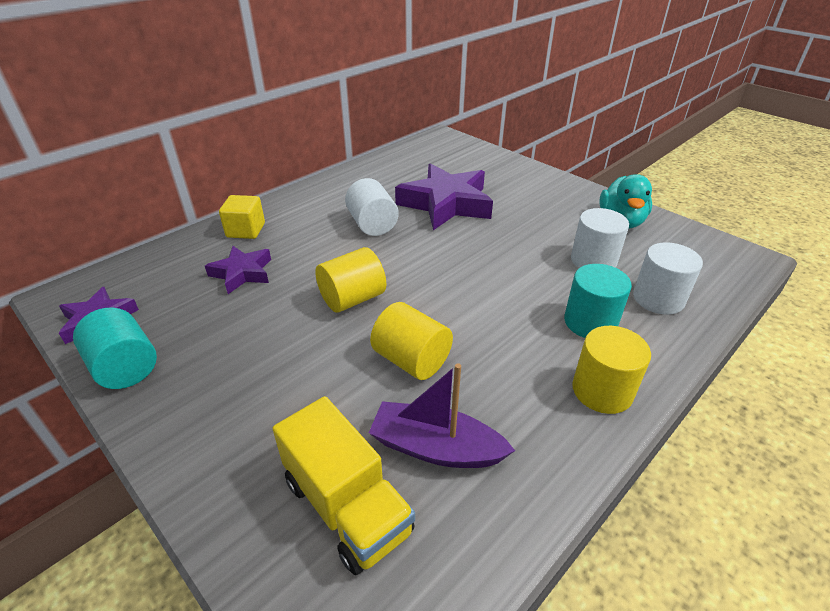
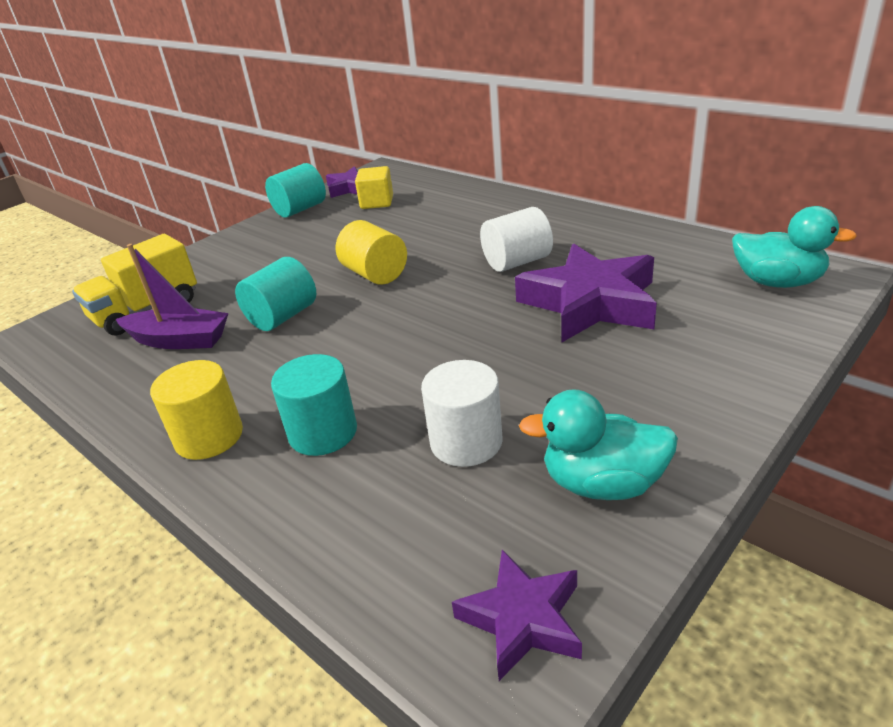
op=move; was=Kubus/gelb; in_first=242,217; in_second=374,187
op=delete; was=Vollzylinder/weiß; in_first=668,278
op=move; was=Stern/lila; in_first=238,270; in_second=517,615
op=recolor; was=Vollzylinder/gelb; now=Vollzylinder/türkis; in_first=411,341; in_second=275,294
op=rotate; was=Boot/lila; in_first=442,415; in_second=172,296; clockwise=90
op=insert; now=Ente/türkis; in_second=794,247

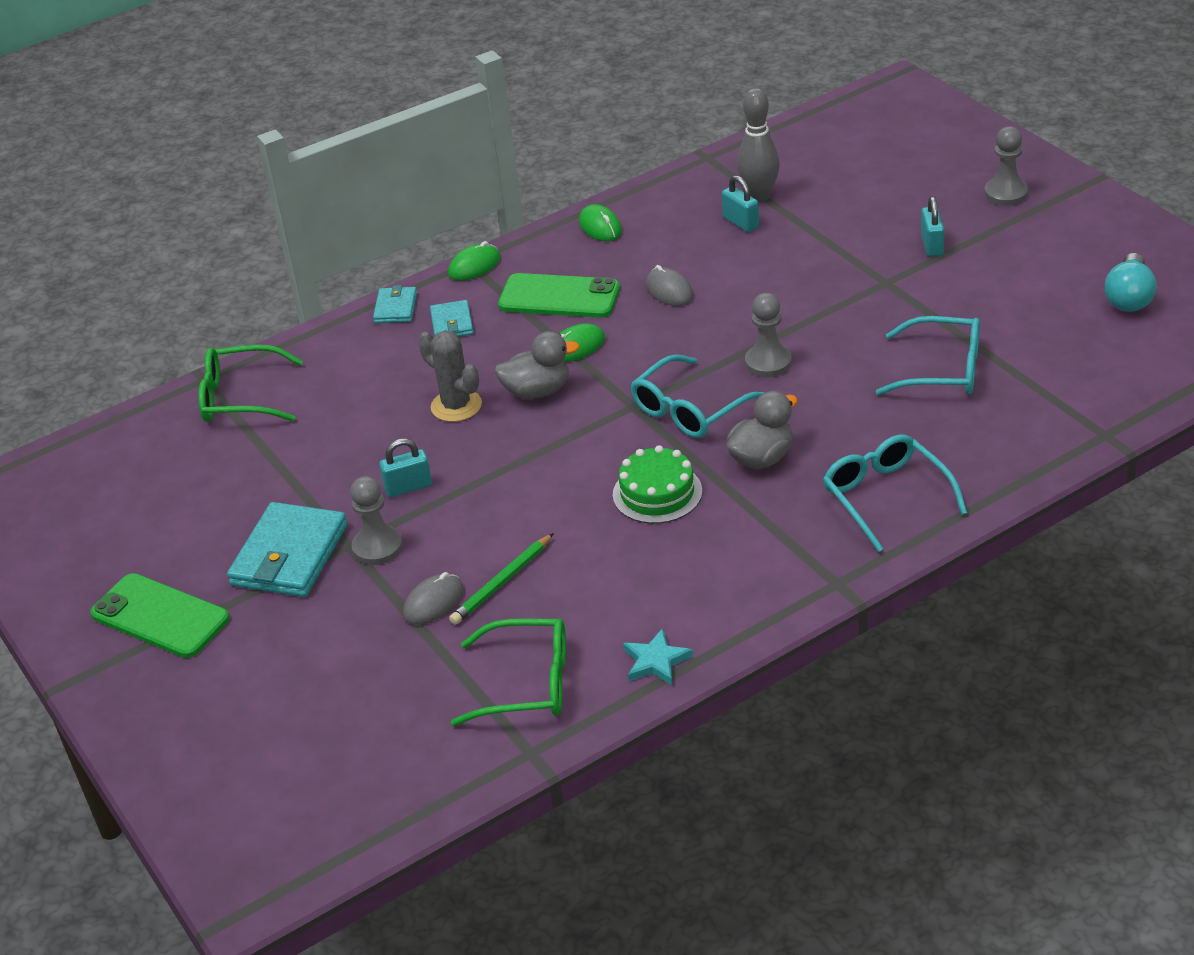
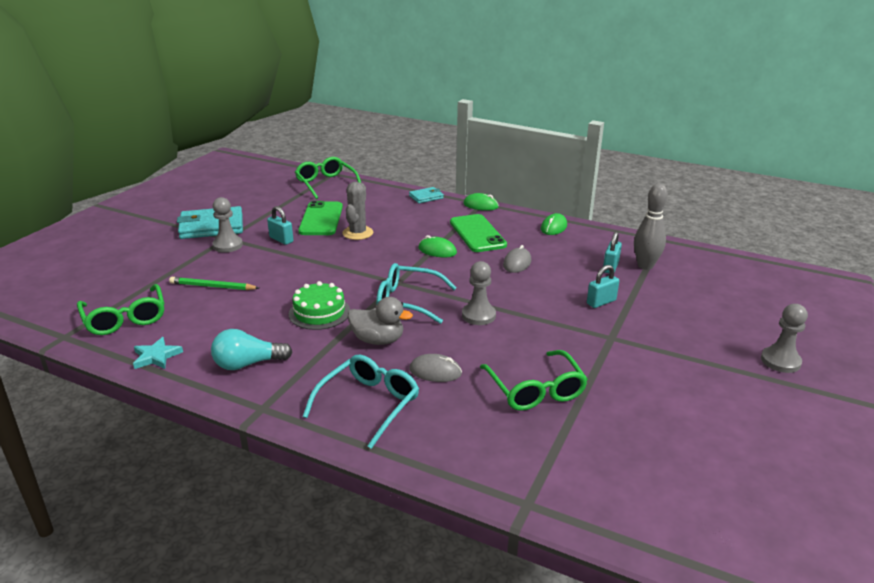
op=move; was=Vorhängeschloss/türkis; in_first=932,226; in_second=603,286
op=move; was=Glühbirne/türkis; in_first=1130,282; in_second=251,349
op=delete; was=Geldbörse/türkis; in_first=451,318
op=recolor; was=Brille/türkis; now=Brille/grün; in_first=928,355; in_second=534,380
op=delete; was=Ente/grau; in_first=537,365
op=move; was=Computermaus/grau; in_first=433,598; in_second=435,368
op=move; was=Handy/grün; in_first=160,615; in_second=320,218

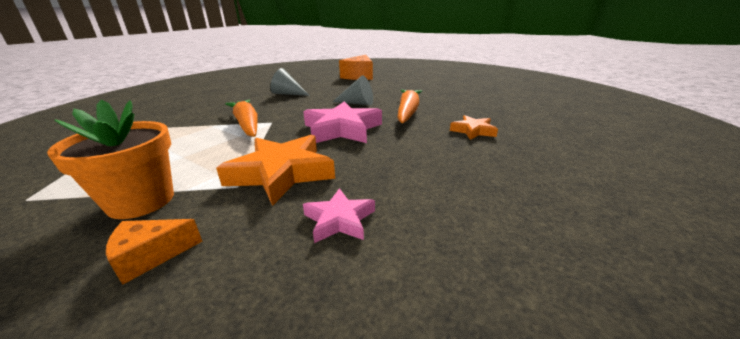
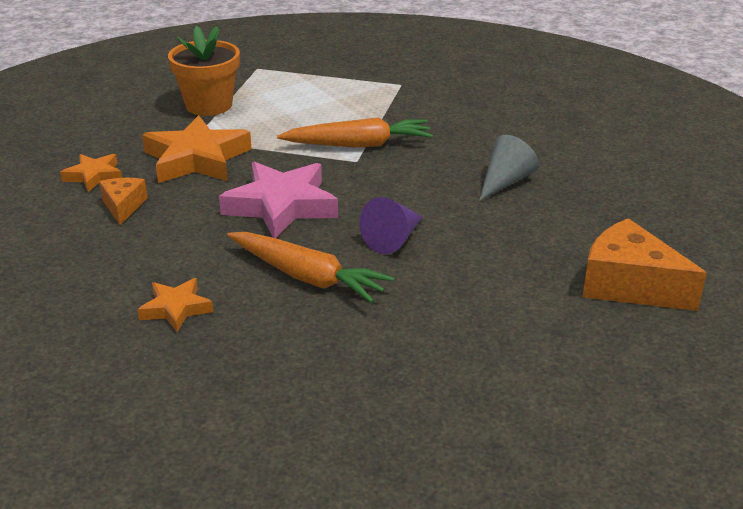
op=recolor; was=Kegel/grau; now=Kegel/lila; in_first=352,90; in_second=391,225
op=recolor; was=Stern/rosa; now=Stern/orange; in_first=339,215; in_second=91,173
op=move; was=Käse/orange; in_first=154,252; in_second=123,201

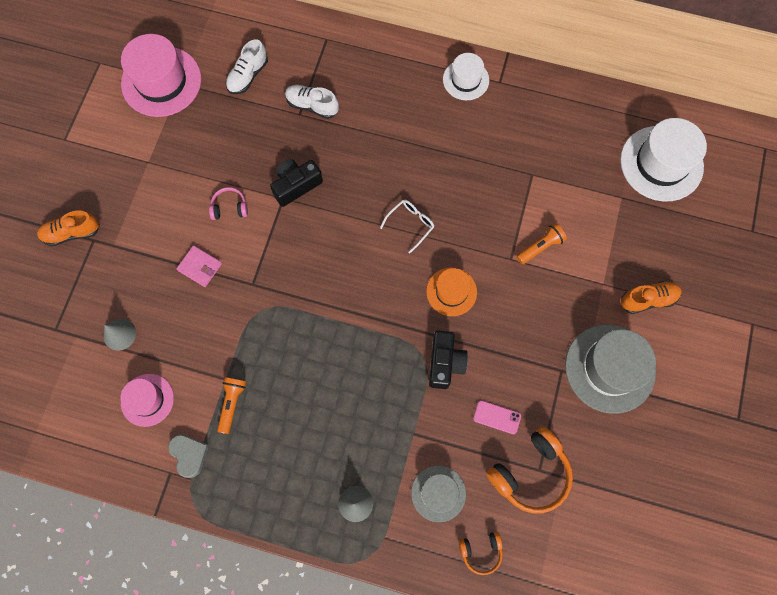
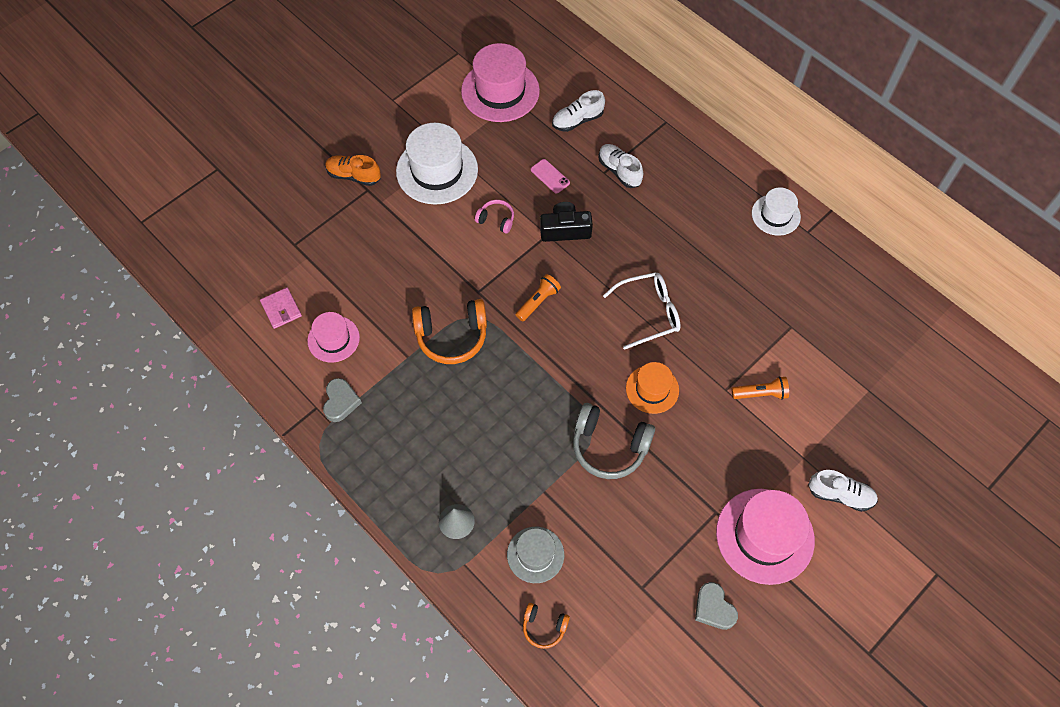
op=move; was=Hut/weiß; in_first=663,160; in_second=437,164
op=resize; was=Brille/weiß; in_first=407,227; in_second=642,311; ratio=1.53
op=move; was=Geldbörse/rosa; in_first=199,266; in_second=281,308
op=recolor; was=Schuh/orange; now=Schuh/weiß; in_first=651,297; in_second=843,491
op=delete; was=Kegel/grau; in_first=119,335
op=recolor; was=Hut/grau; now=Hut/rosa; in_first=610,369; in_second=765,537
op=replace; was=Kamera/schwarz; now=Kopfhörer/grau; in_first=448,360; in_second=614,441
op=move; was=Taschenlampe/orange; in_first=231,405; in_second=538,297
op=move; was=Handy/rosa; in_first=497,417; in_second=550,176
op=move; was=Kopfhörer/orange; in_first=529,470; in_second=449,331
op=insert; now=Herz/grau; in_second=716,606

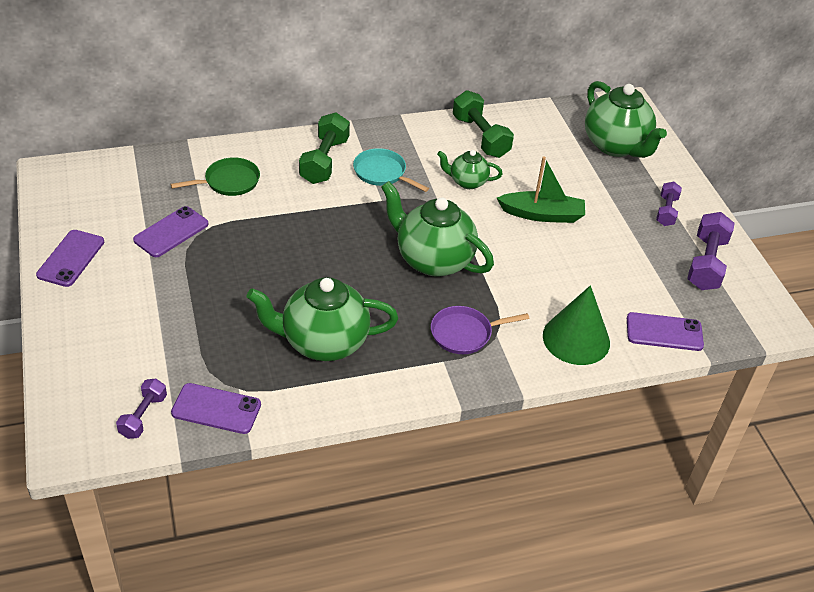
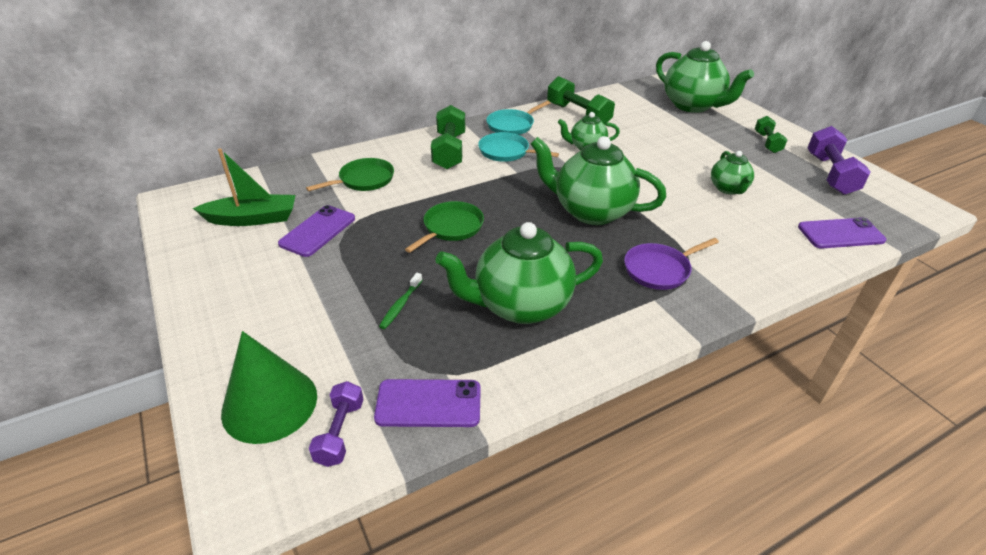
op=move; was=Boot/grün; in_first=541,189; in_second=244,187
op=recolor; was=Hantel/lila; now=Hantel/grün; in_first=669,204; in_second=771,134
op=delete; was=Handy/lila; in_first=70,258
op=move; was=Kegel/grün; in_first=576,325; in_second=269,387
op=insert; now=Pfanne/türkis; in_second=518,118
op=insert; now=Teekanne/grün; in_second=732,172
op=insert; now=Pfanne/grün; in_second=444,227
op=insert; now=Zahnbürste/grün; in_second=400,301

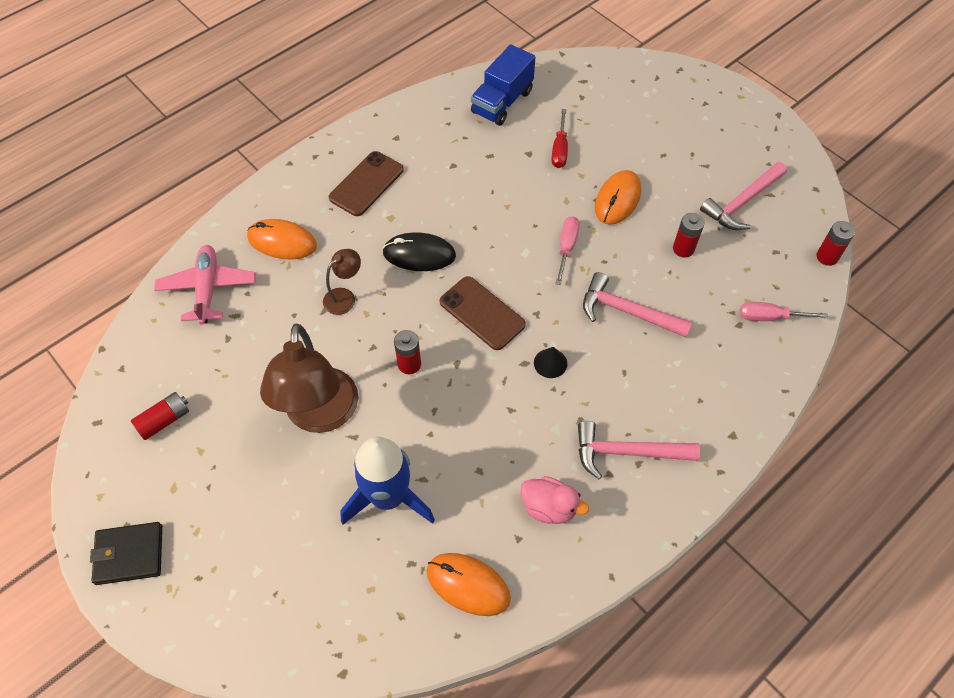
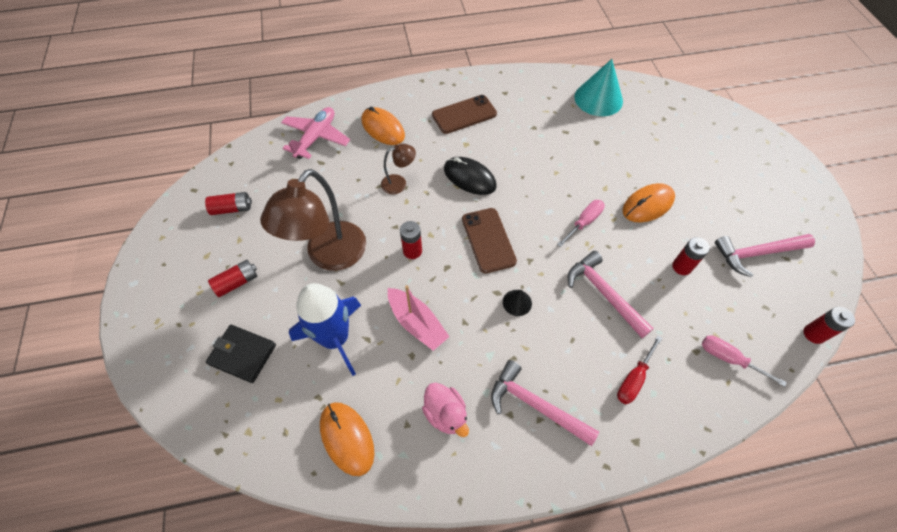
op=replace; was=Lastwagen/blau; now=Kegel/türkis; in_first=503,85; in_second=598,87
op=move; was=Schraubenzieher/rot; in_first=559,138; in_second=639,369
op=move; was=Geldbörse/schwarz; in_first=126,553; in_second=241,354
op=insert; now=Batterie/rot; in_second=233,278
op=insert; now=Boot/rosa; in_second=419,318

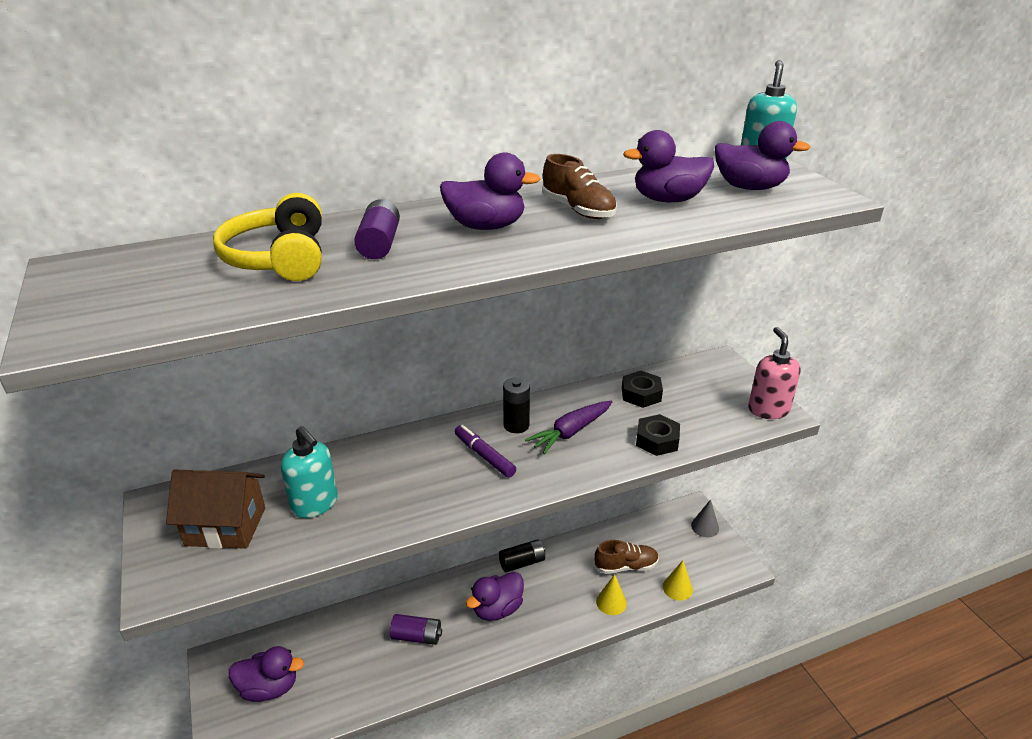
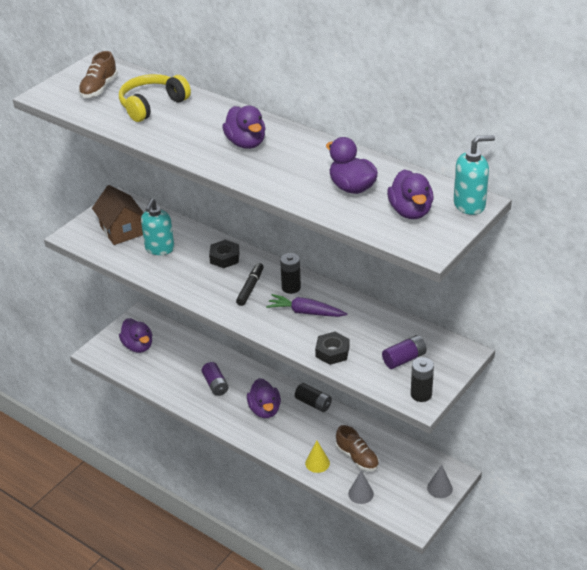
op=move; was=Schuh/braun; in_first=579,186; in_second=98,74
op=move; was=Batterie/lila; in_first=377,229; in_second=404,352
op=replace; was=Seifenspender/rosa; now=Batterie/schwarz; in_first=774,373; in_second=422,379
op=move; was=Sechskantmutter/schwarz; in_first=642,389; in_second=224,254
op=recolor; was=Filzstift/lila; now=Filzstift/schwarz; in_first=485,451; in_second=250,284
op=recolor; was=Kegel/gelb; now=Kegel/grau; in_first=678,580; in_second=361,487
op=rotate; was=Ente/lila; in_first=495,596; in_second=264,398; clockwise=-120

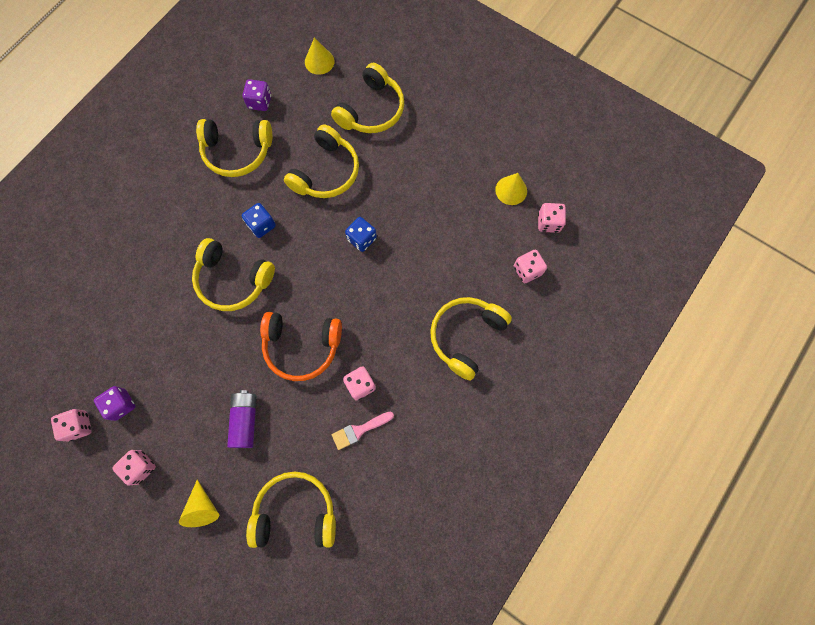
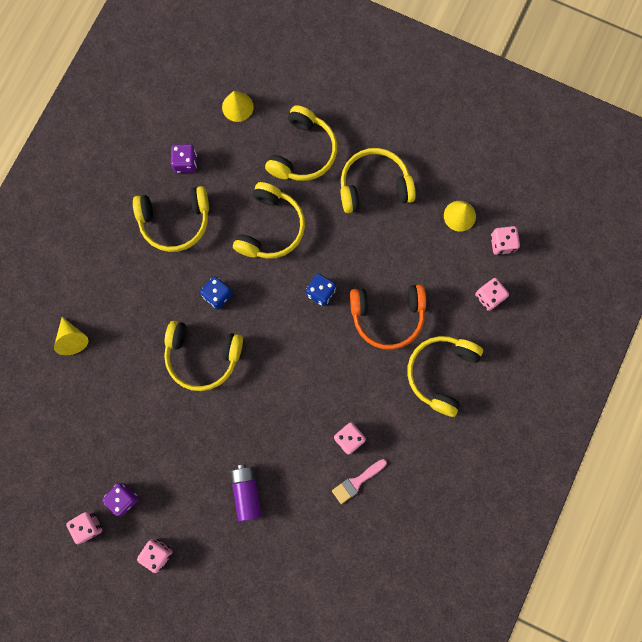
op=move; was=Kopfhörer/orange; in_first=301,346; in_second=388,317
op=move; was=Kopfhörer/gelb; in_first=291,509; in_second=378,180
op=move; was=Kegel/gelb; in_first=199,503; in_second=71,336

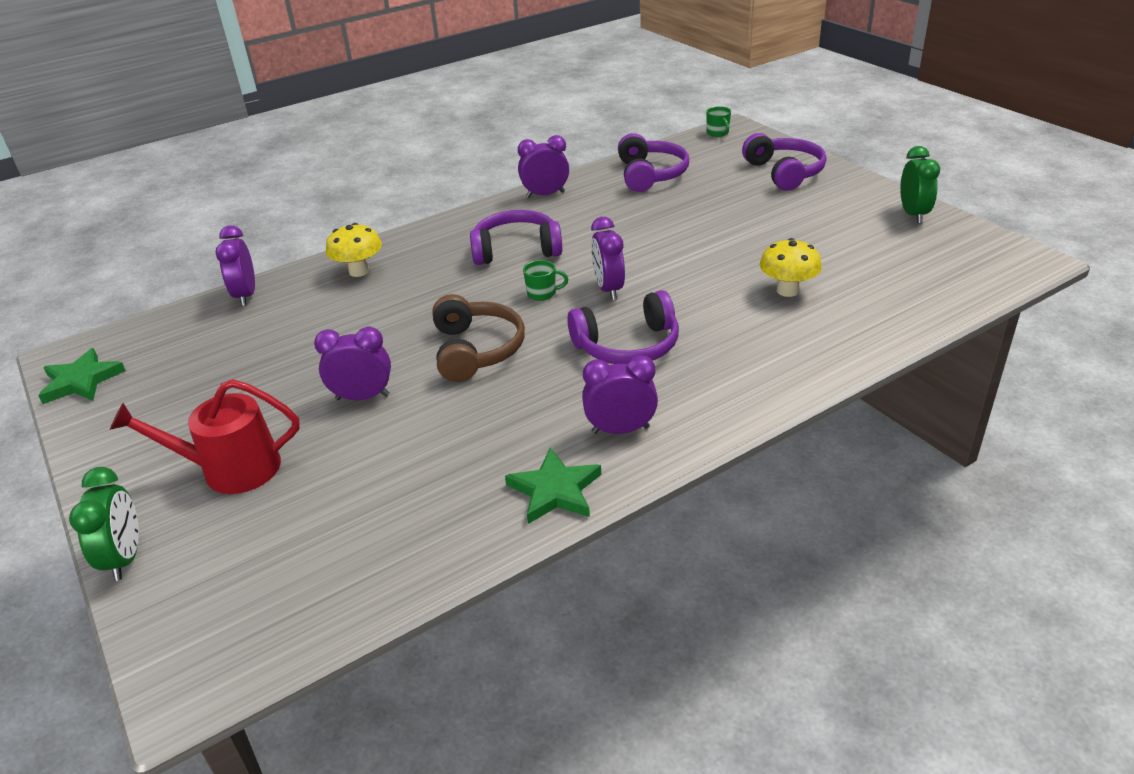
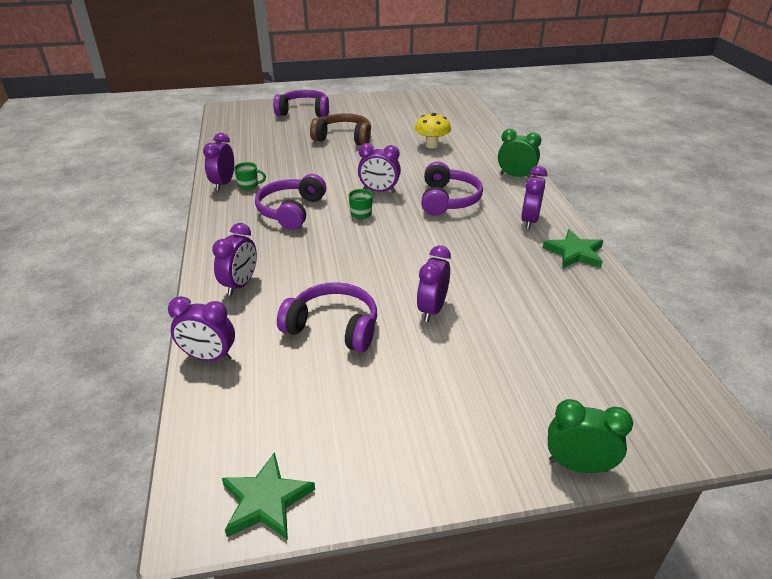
op=move; was=Tasse/grün; in_first=718,121; in_second=250,176
op=move; was=Kopfhörer/lila; in_first=653,162; in_second=327,317
op=move; was=Wecker/grün; in_first=920,184; in_second=519,153
op=replace; was=Pilz/gelb; now=Wecker/lila; in_first=354,250; in_second=234,259
op=move; was=Kopfhörer/braun; in_first=478,338; in_second=340,129
op=delete; was=Gießkanne/rot; in_first=205,436

